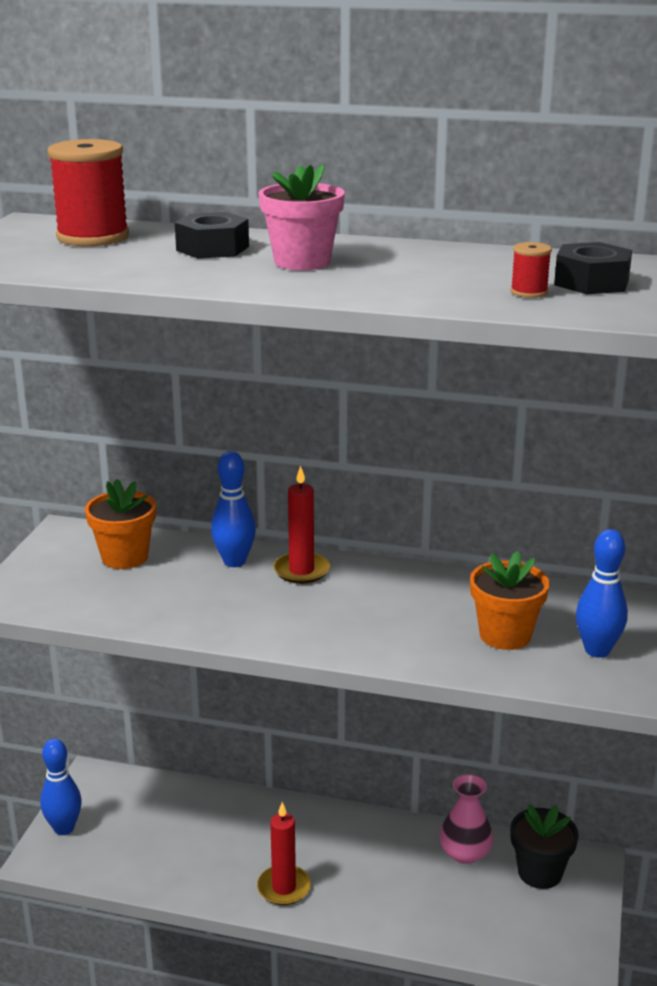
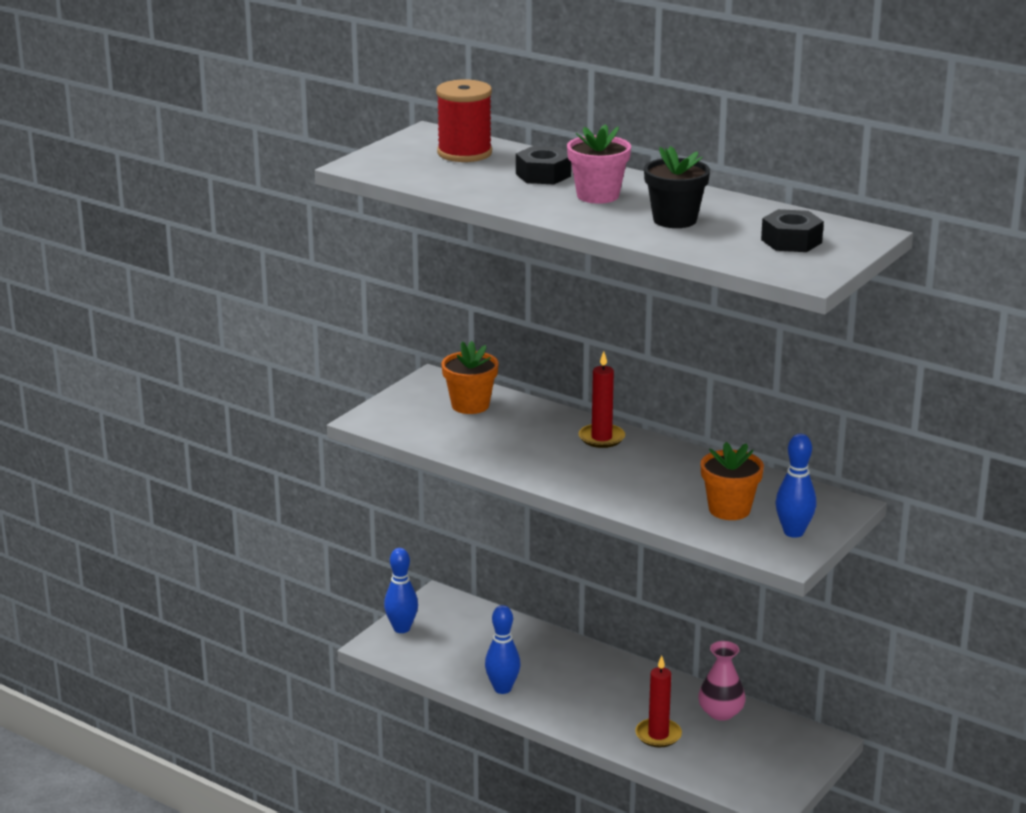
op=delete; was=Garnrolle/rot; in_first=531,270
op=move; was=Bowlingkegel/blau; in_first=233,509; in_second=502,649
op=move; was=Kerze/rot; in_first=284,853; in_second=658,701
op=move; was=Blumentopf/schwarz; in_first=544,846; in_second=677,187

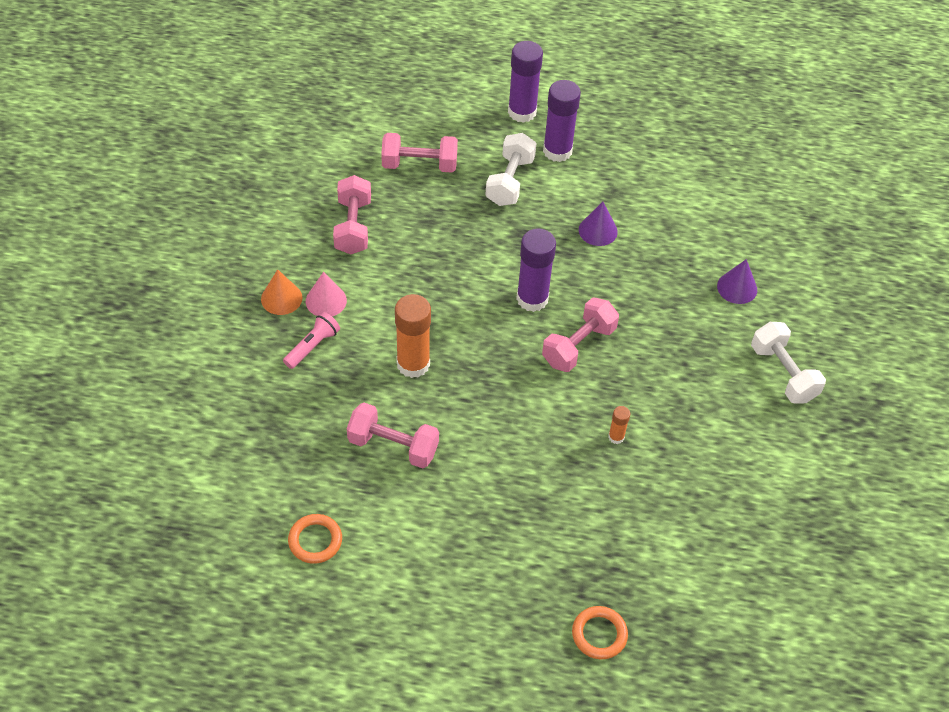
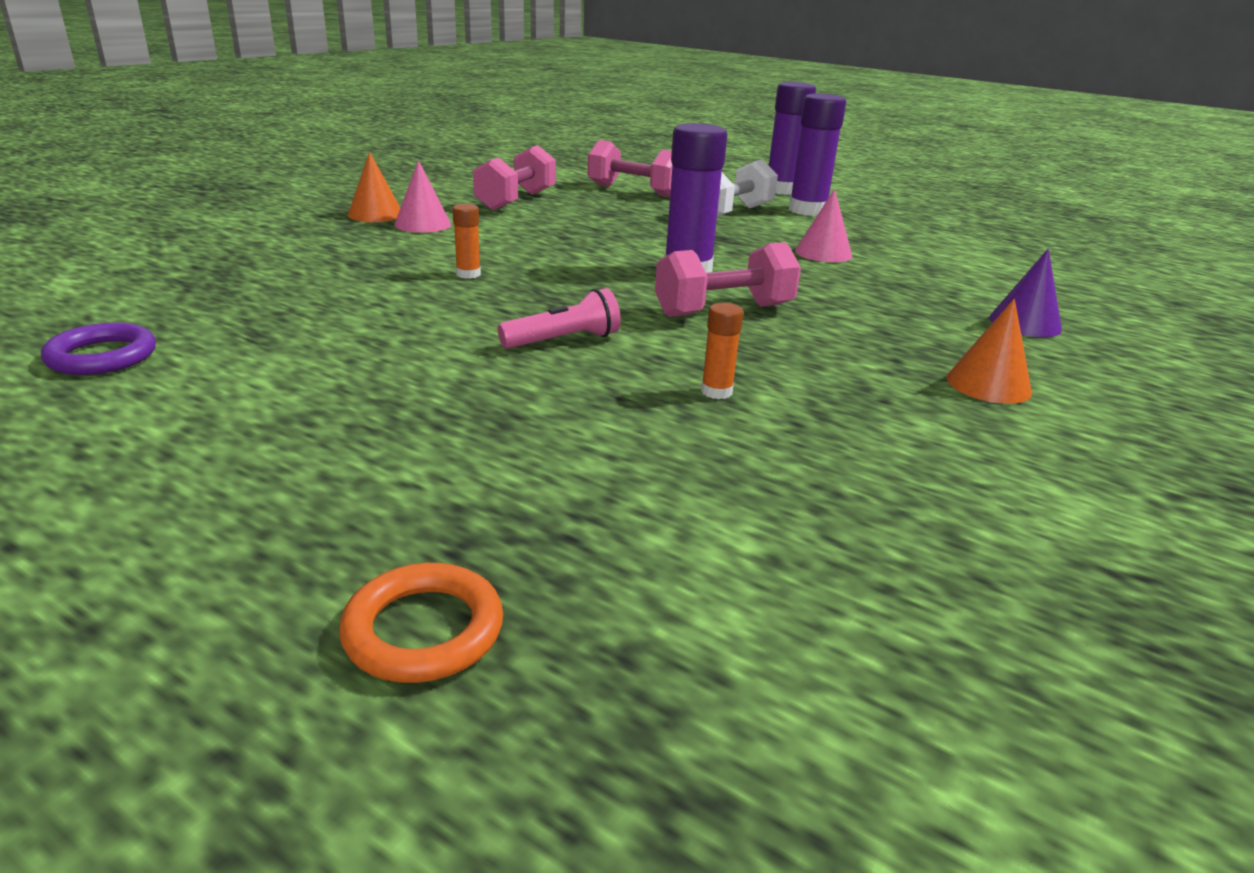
op=recolor; was=Kegel/lila; now=Kegel/rosa; in_first=598,224; in_second=823,225
op=resize; was=Klebestift/orange; in_first=413,336; in_second=467,241; ratio=0.47
op=move; was=Taschenlampe/rosa; in_first=311,340; in_second=559,318
op=delete; was=Hantel/weiß; in_first=788,363
op=delete; was=Hantel/rosa; in_first=393,435
op=recolor; was=Ring/orange; now=Ring/lila; in_first=315,539; in_second=98,349
op=insert; now=Kegel/orange; in_second=989,351

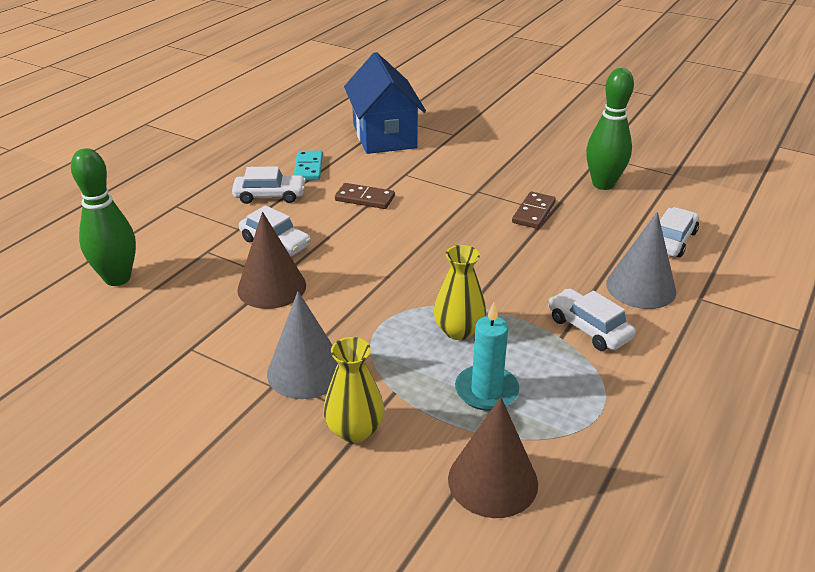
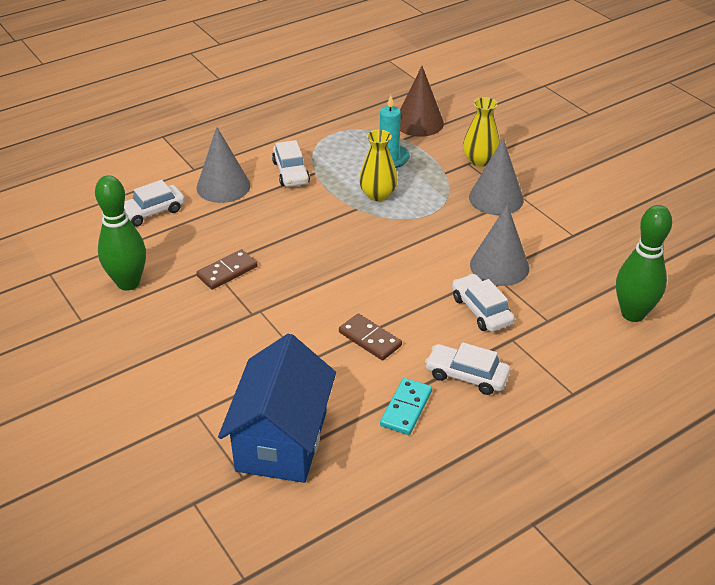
op=recolor; was=Kegel/braun; now=Kegel/grau; in_first=271,260; in_second=499,245

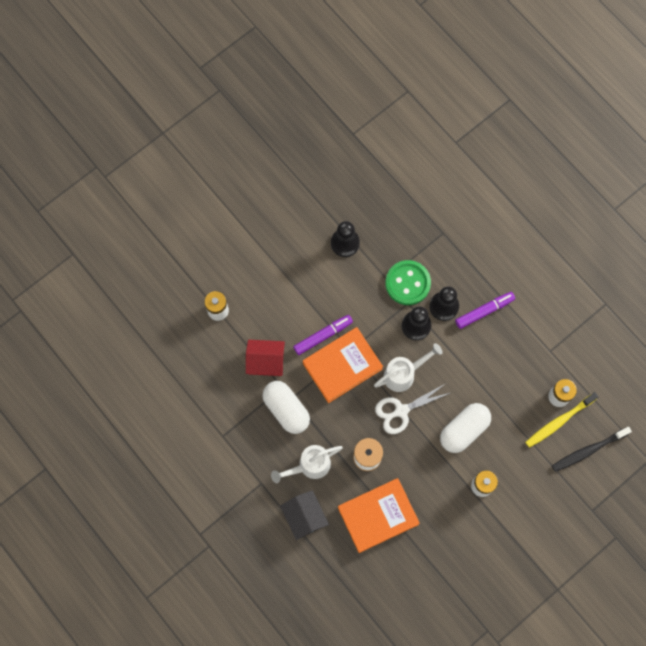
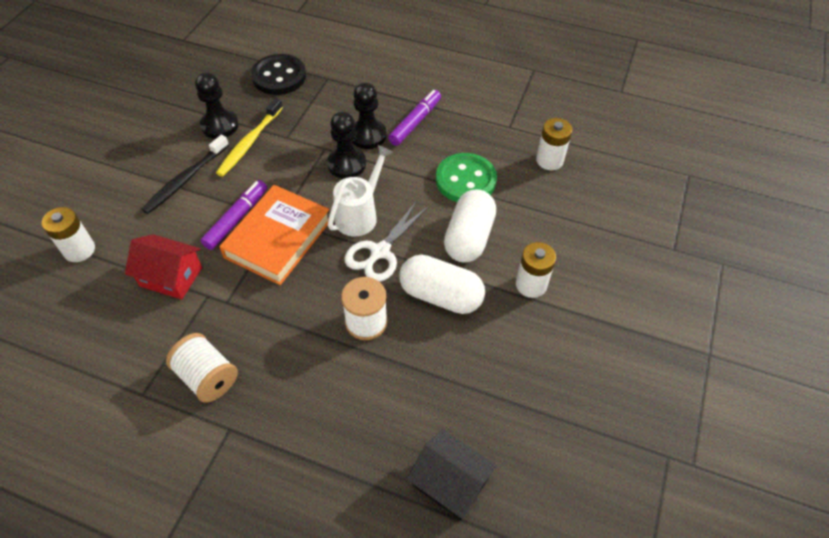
op=move; was=Knopf/grün; in_first=408,282; in_second=466,177
op=rotate; was=Haus/rot; in_first=265,358; in_second=163,267; clockwise=45
op=move; was=Kapsel/weiß; in_first=286,407; in_second=442,284
op=move; was=Zahnbürste/gelb; in_first=561,420; in_second=249,137
op=move; was=Zahnbürste/schwarz; in_first=592,449; in_second=185,174
op=delete; was=Gießkanne/weiß; in_first=307,464
op=delete; was=Buch/orange; in_first=379,515
op=move; was=Haus/schwarz; in_first=304,515; in_second=452,474
op=insert; now=Knopf/schwarz; in_second=278,74
op=insert; now=Garnrolle/weiß; in_second=202,368

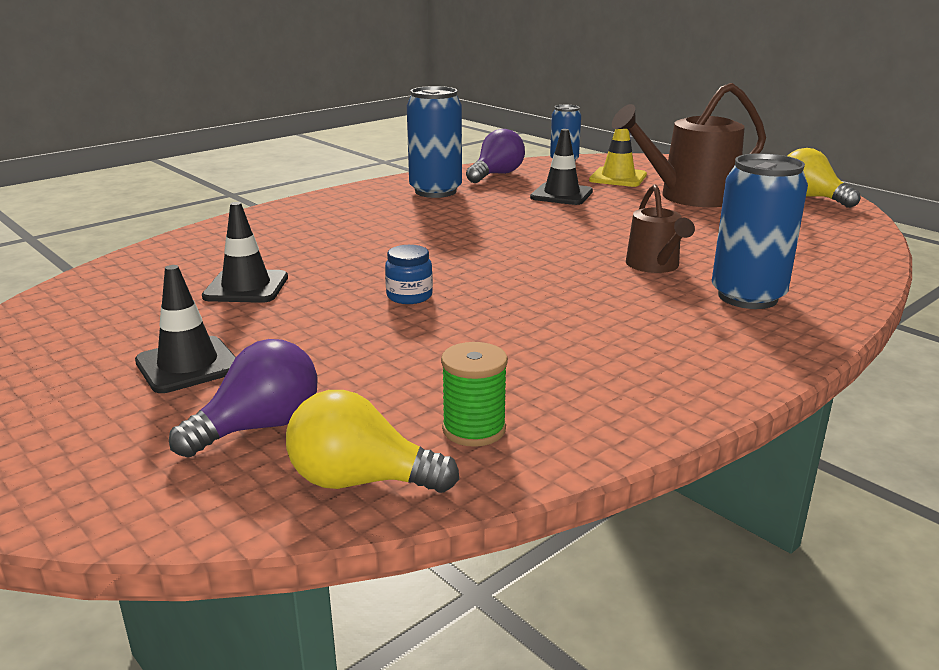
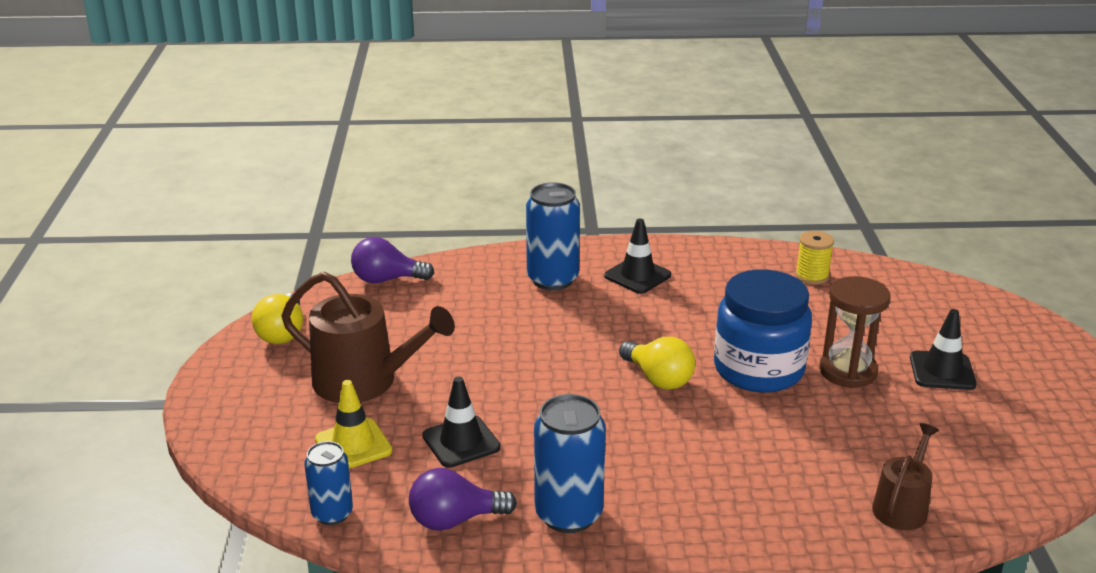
op=move; was=Gießkanne/braun; in_first=660,228; in_second=905,476
op=move; was=Leitkegel/schwarz; in_first=245,252; in_second=637,256
op=resize; was=Einmachglas/blau; in_first=409,274; in_second=763,331; ratio=2.47
op=move; was=Glühbirne/lila; in_first=243,398; in_second=392,260
op=recolor; was=Garnrolle/grün; now=Garnrolle/gelb; in_first=474,394; in_second=814,258
op=move; was=Glühbirne/gelb; in_first=372,441; in_second=657,363
op=insert; now=Sanduhr/braun; in_second=854,332

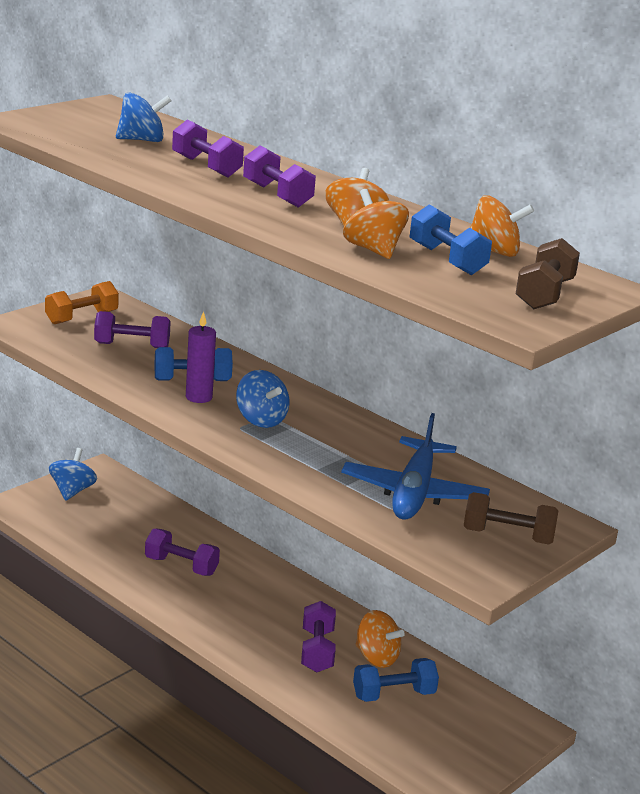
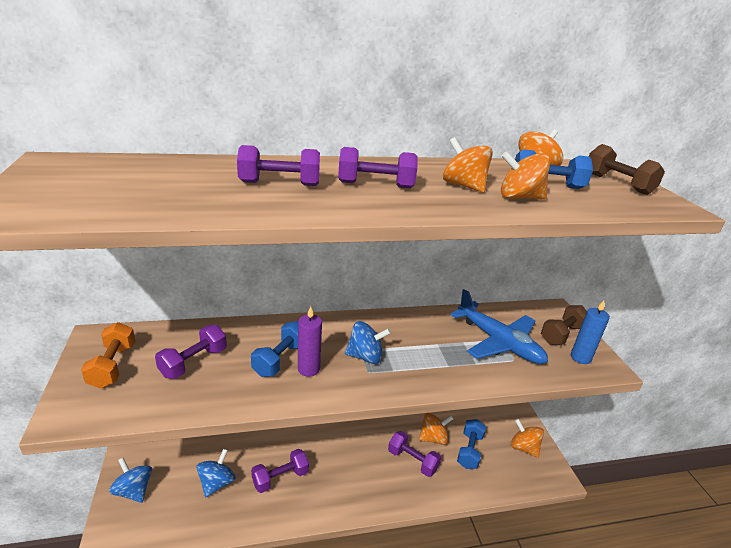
op=move; was=Kreisel/blau; in_first=143,117; in_second=216,473
op=insert; now=Kerze/blau; in_second=590,332
op=insert; now=Kreisel/orange; in_second=527,438

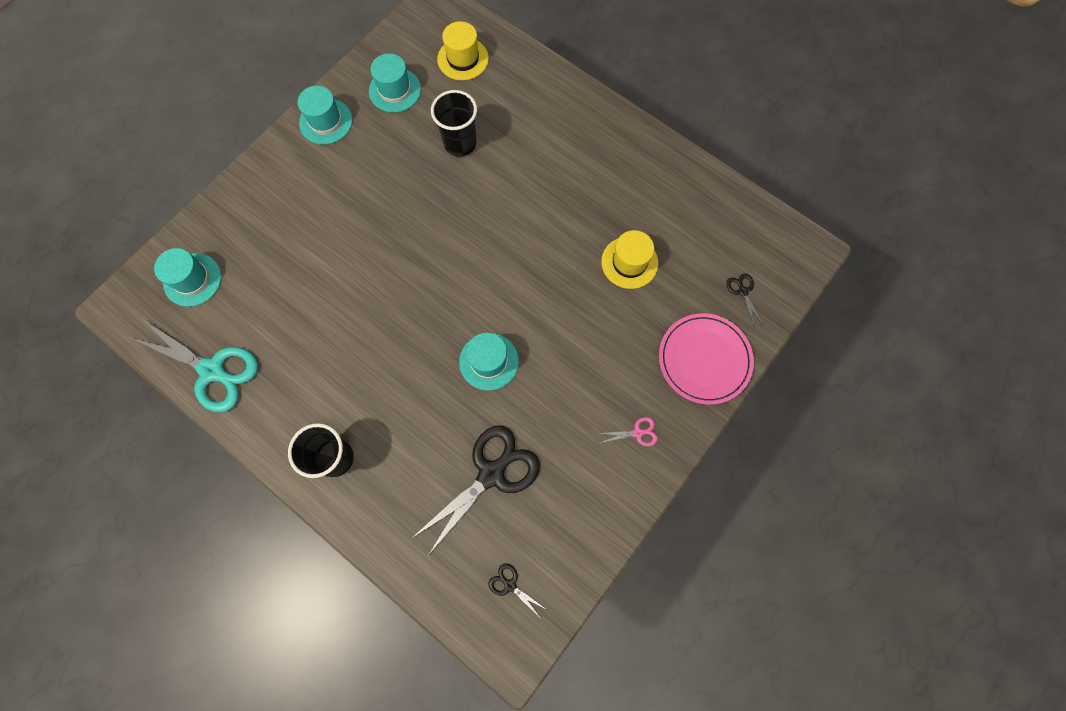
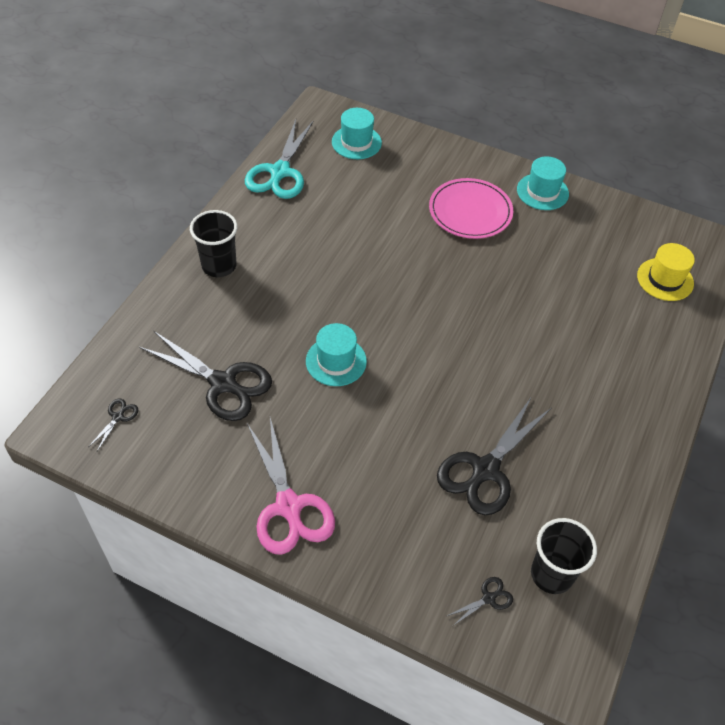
op=delete; was=Hut/türkis; in_first=395,83
op=move; was=Becher/schwarz; in_first=454,123; in_second=564,556
op=replace; was=Hut/gelb; now=Schere/schwarz; in_first=629,259; in_second=494,455
op=move; was=Teller/rosa; in_first=706,359; in_second=471,208
op=resize; was=Schere/rosa; in_first=627,431; in_second=291,486; ratio=2.36

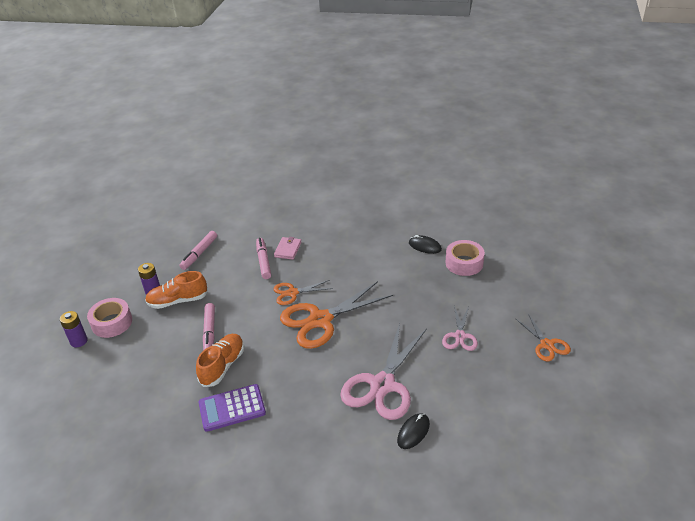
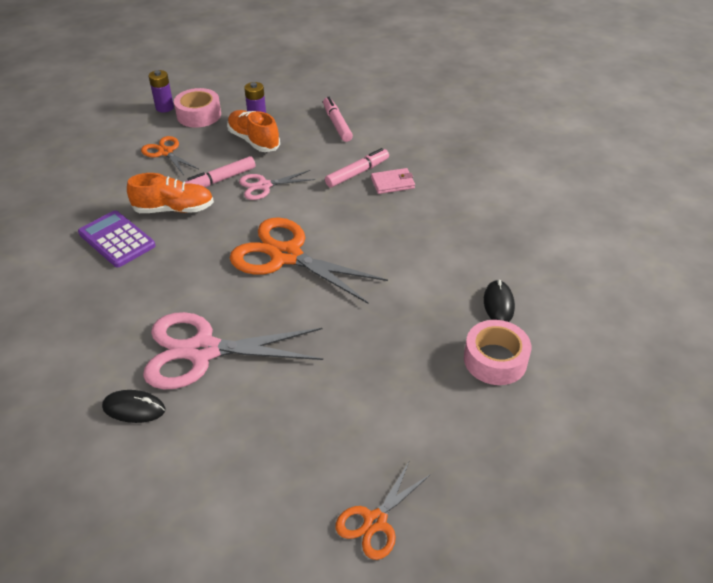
op=rotate; was=Filzstift/rosa; in_first=198,250; in_second=338,119; clockwise=75
op=move; was=Schere/orange; in_first=303,292; in_second=170,155
op=move; was=Schere/rosa; in_first=460,328; in_second=277,185

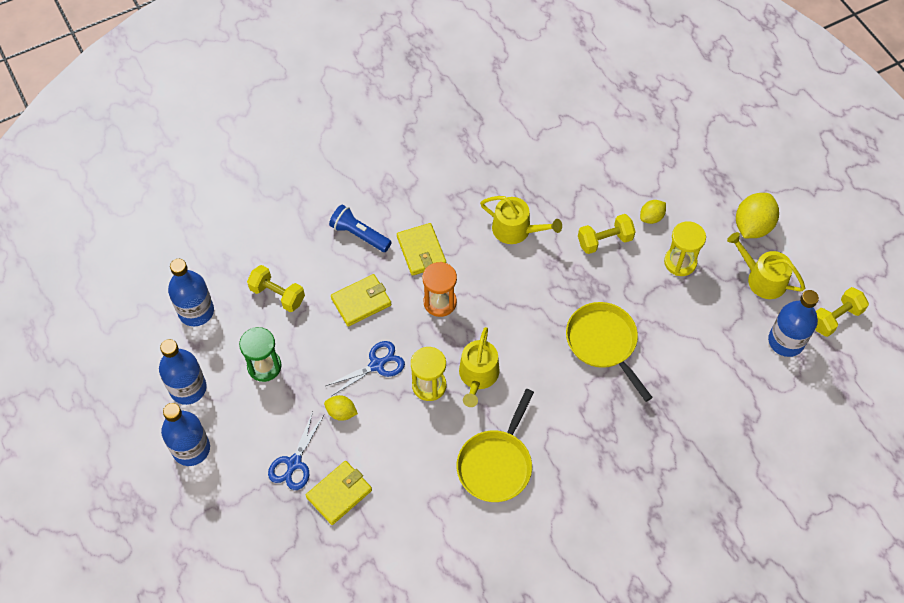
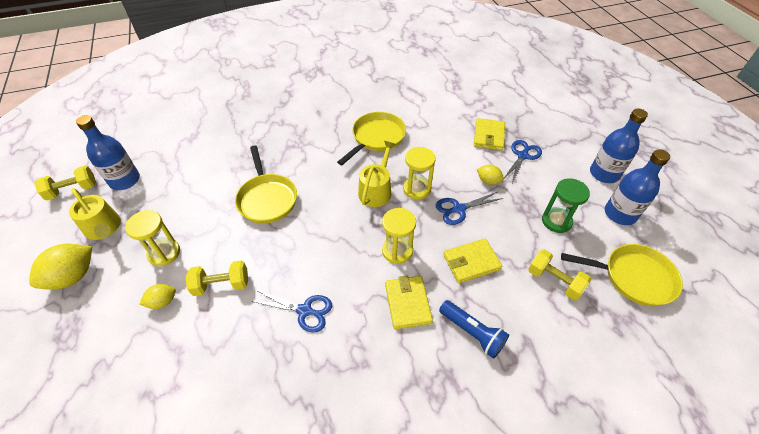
op=replace; was=Gießkanne/gelb; now=Schere/blau; in_first=521,220; in_second=291,311
op=replace; was=Flasche/blau; now=Pfanne/gelb; in_first=191,292; in_second=622,275
op=recolor; was=Sanduhr/orange; now=Sanduhr/gelb; in_first=440,289; in_second=399,236
op=rotate; was=Geldbörse/gelb; in_first=339,493; in_second=489,134; clockwise=-45

